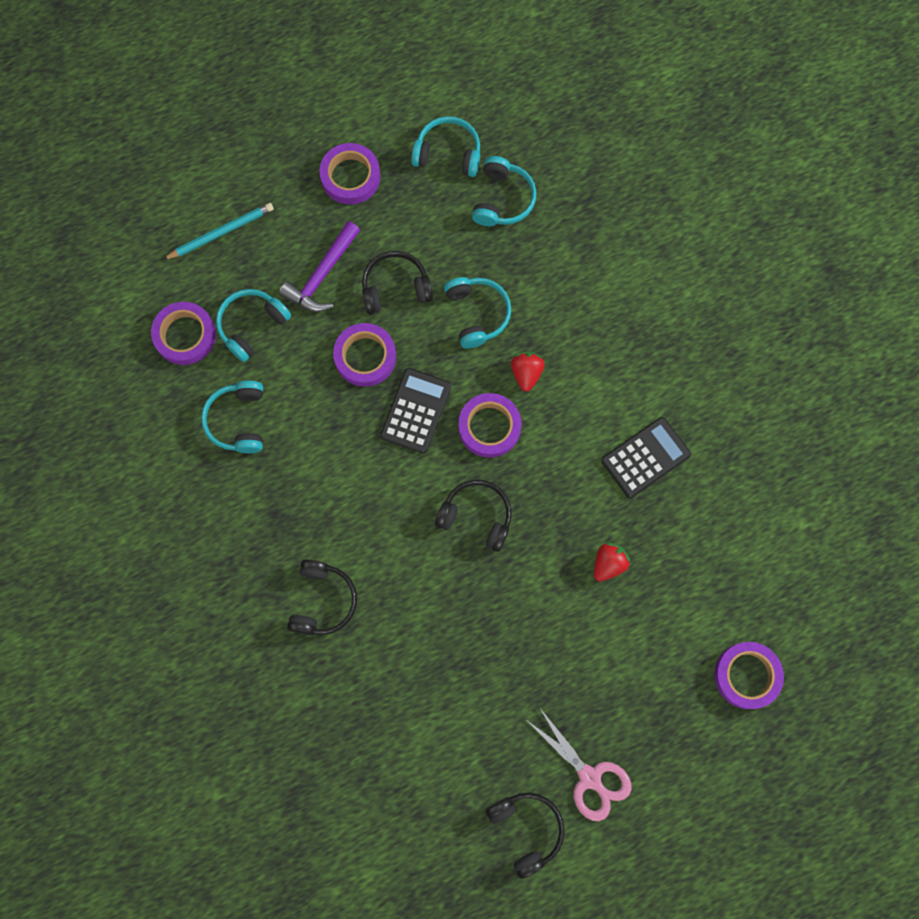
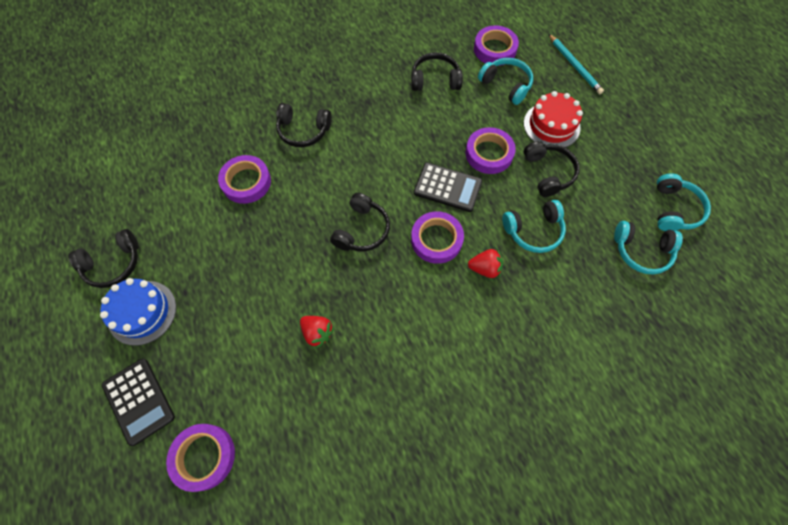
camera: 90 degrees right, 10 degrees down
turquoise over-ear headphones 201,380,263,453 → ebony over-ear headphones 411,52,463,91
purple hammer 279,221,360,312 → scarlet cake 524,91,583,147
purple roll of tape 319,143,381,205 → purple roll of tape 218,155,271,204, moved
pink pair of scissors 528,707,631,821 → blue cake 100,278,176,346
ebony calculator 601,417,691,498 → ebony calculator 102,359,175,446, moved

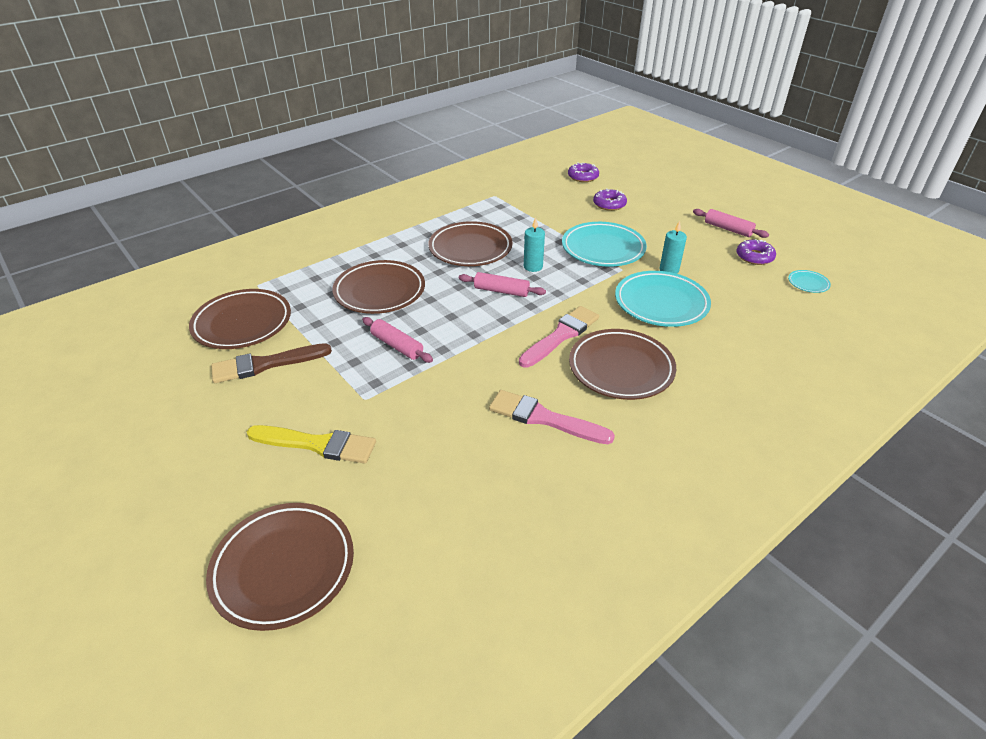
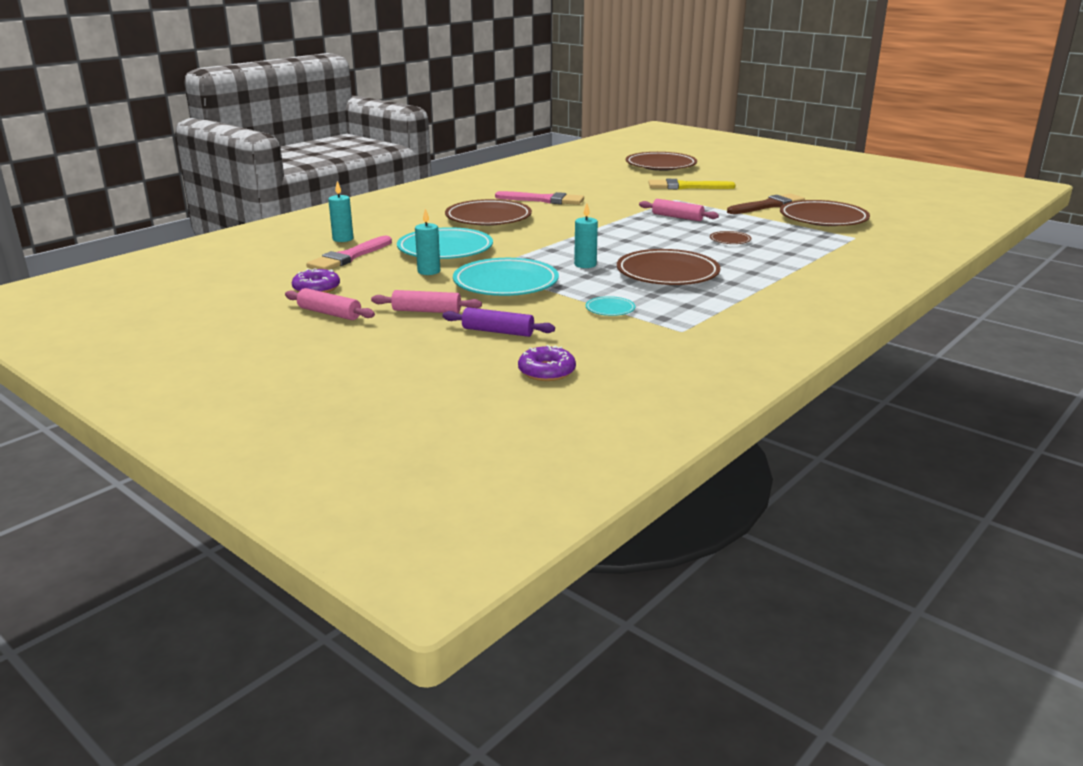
camera: 170 degrees right, 15 degrees down
dark brown flat dish 332,260,425,314 → dark brown flat dish 710,231,751,244, x0.44
pink pastry roller 459,272,546,297 → pink pastry roller 371,290,482,313, moved
pink brush 519,306,599,368 → pink brush 306,236,392,270, moved
purple donut 593,188,627,211 → purple pastry roller 442,307,555,337
turquoise flat dish 788,270,831,293 → turquoise flat dish 585,296,635,316, moved
- → turquoise pillar candle 328,181,353,242

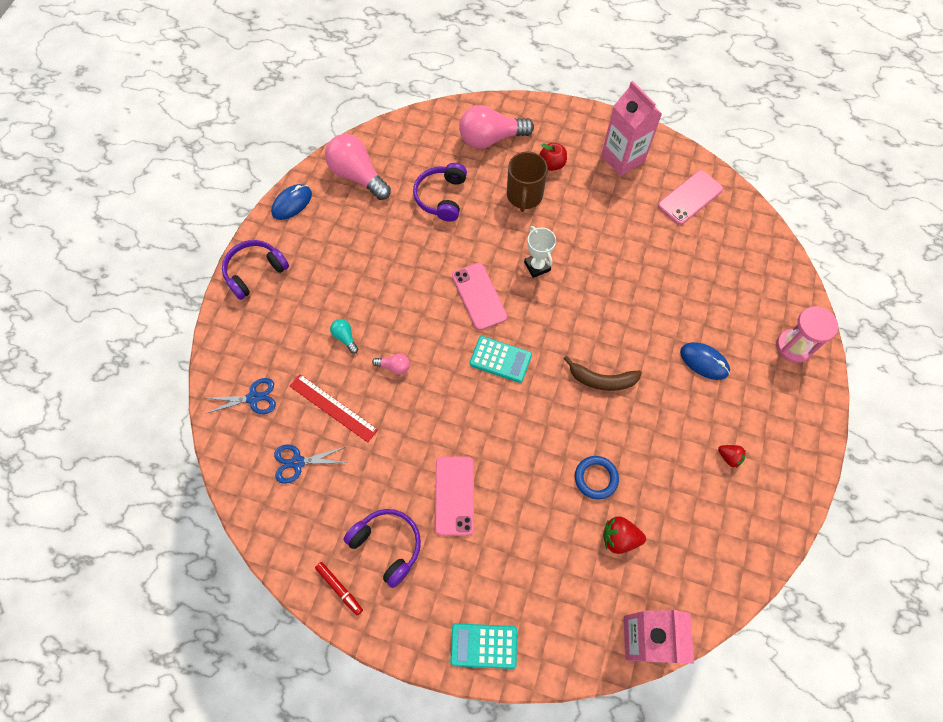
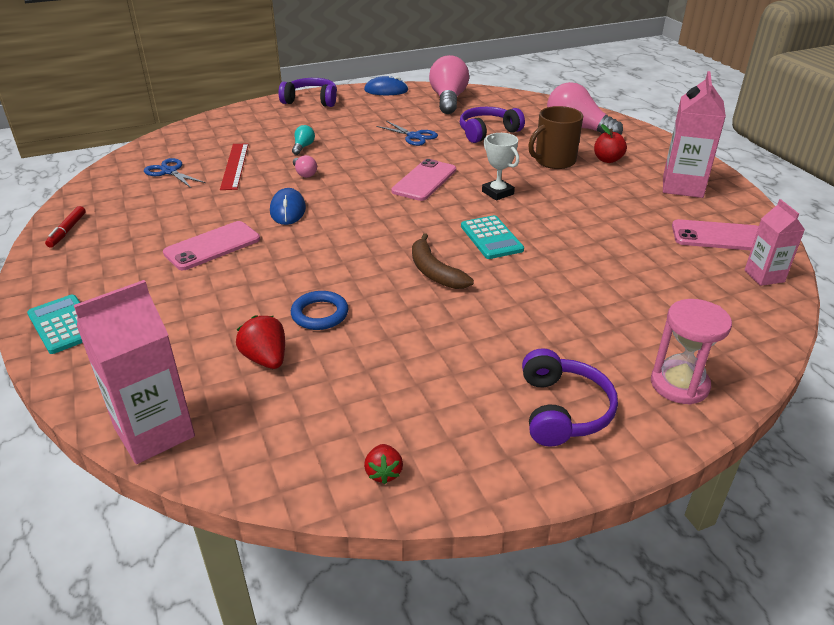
camera: 50 degrees right, 30 degrees down
blue pair of scissors 205,378,276,414 → blue pair of scissors 376,121,438,146, moved
purple over-ear headphones 344,509,421,588 → purple over-ear headphones 522,348,618,447, moved
turquoise calculator 469,336,532,383 → turquoise calculator 461,215,524,259, moved
snow-white prize cup 524,226,556,278 → snow-white prize cup 482,133,519,201, 60 degrees counterclockwise
blue computer mouse 680,342,730,380 → blue computer mouse 270,188,306,225, moved
scarlet strawberry 718,445,746,468 → scarlet strawberry 364,444,403,484, moved
- → pink milk carton 744,199,805,286

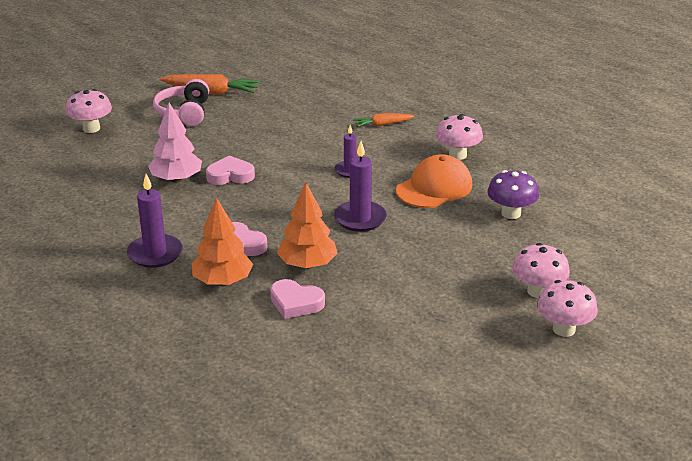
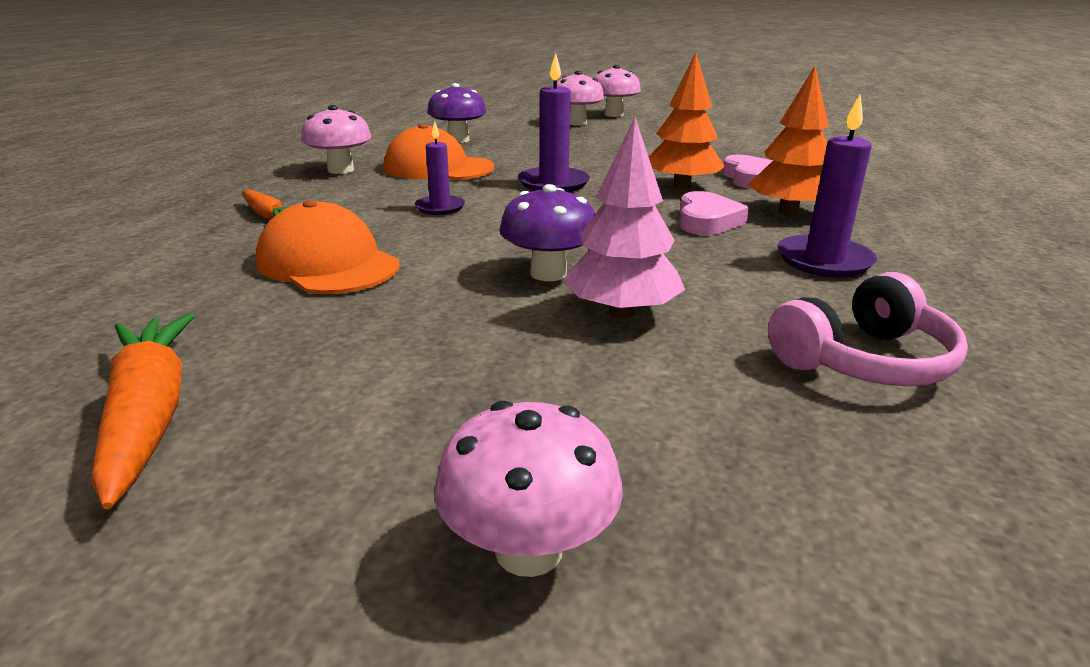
camera: 120 degrees left, 5 degrees down
pink over-ear headphones 153,79,209,126 → pink over-ear headphones 768,272,968,386, moved
pink heart shape 206,155,255,185 → purple mushroom 499,184,595,281
- → bright orange baseball cap 256,200,400,294

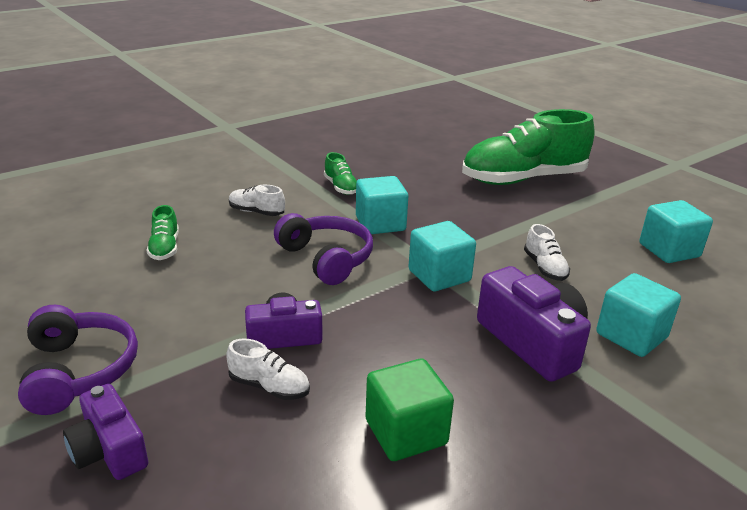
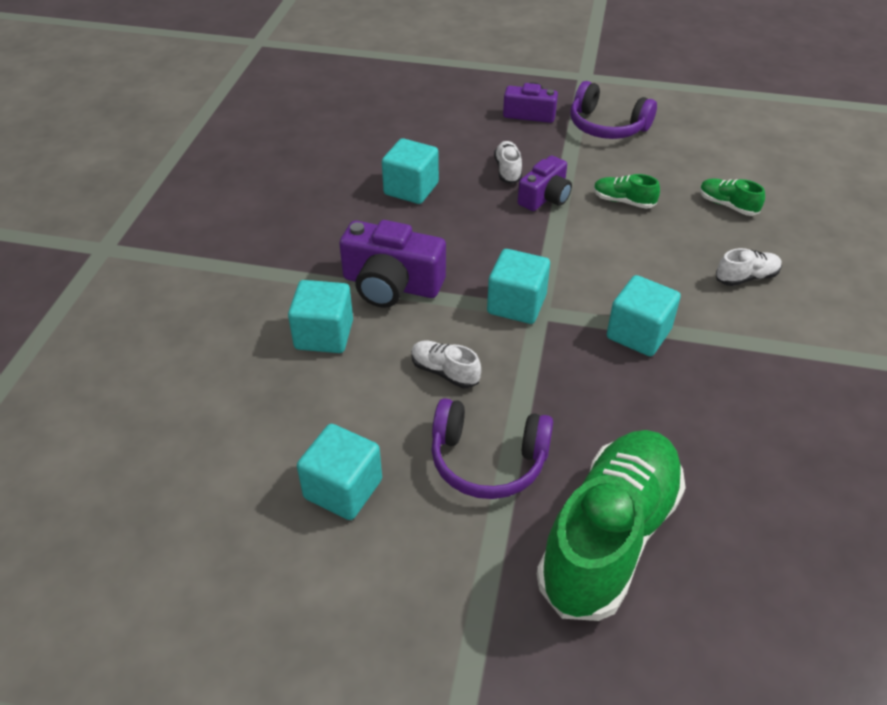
camera: 140 degrees right, 15 degrees up
snow-white lace-up shoe 226,338,310,400 → snow-white lace-up shoe 494,141,522,184, 105 degrees clockwise
purple over-ear headphones 274,213,373,285 → purple over-ear headphones 431,398,553,499, moved
emerald lace-up shoe 324,152,357,195 → emerald lace-up shoe 594,174,660,209, moved
emerald cube 366,359,454,461 → turquoise cube 382,138,439,204

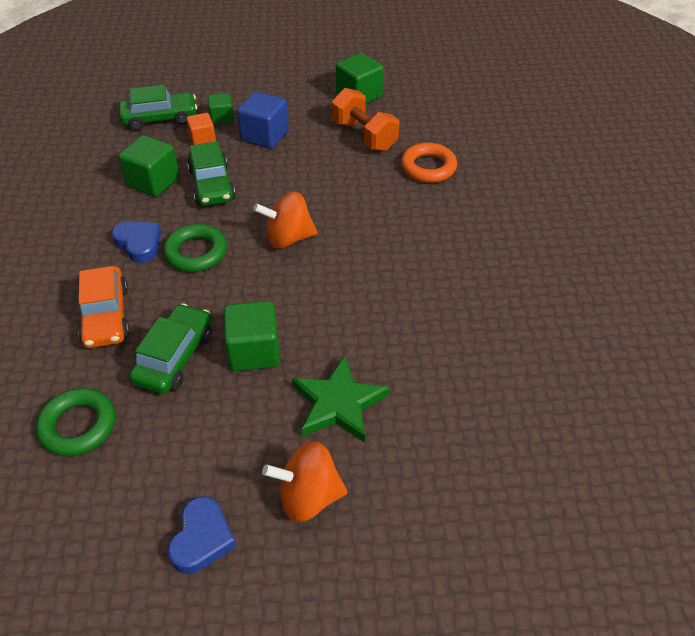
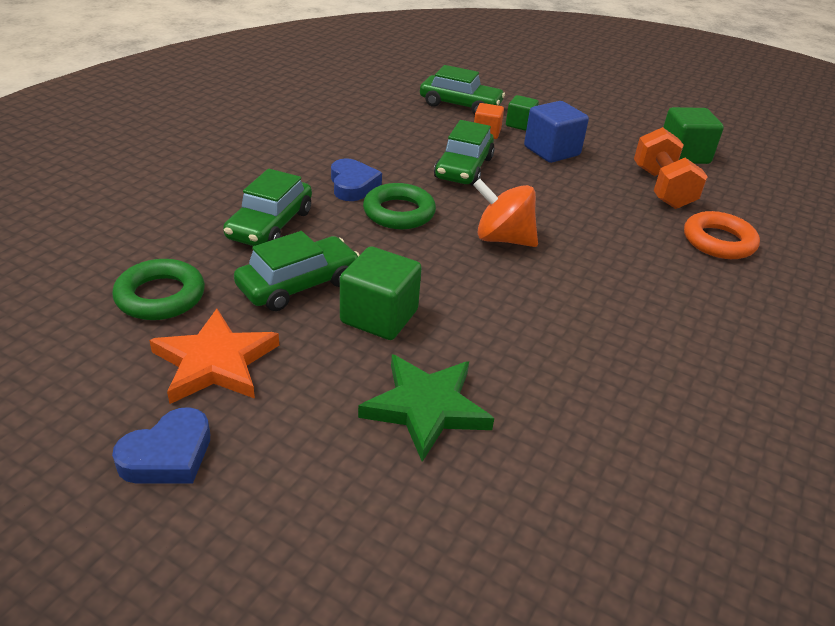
camera: 30 degrees right, 10 degrees down
bright orange car 78,266,130,348 → emerald car 223,169,312,246
emerald cube 118,135,179,197 → -
bright orange spinning top 262,441,348,522 → -
- → bright orange star 149,309,279,404

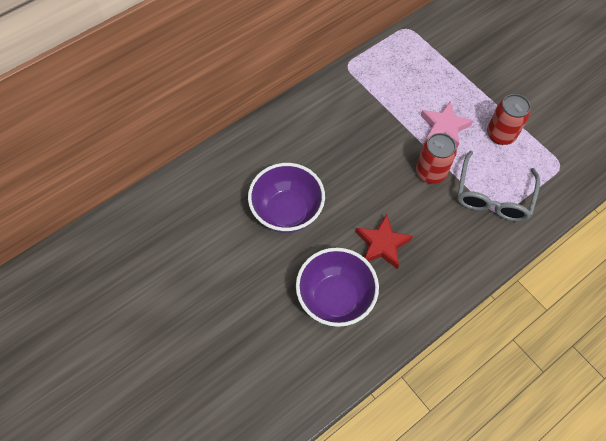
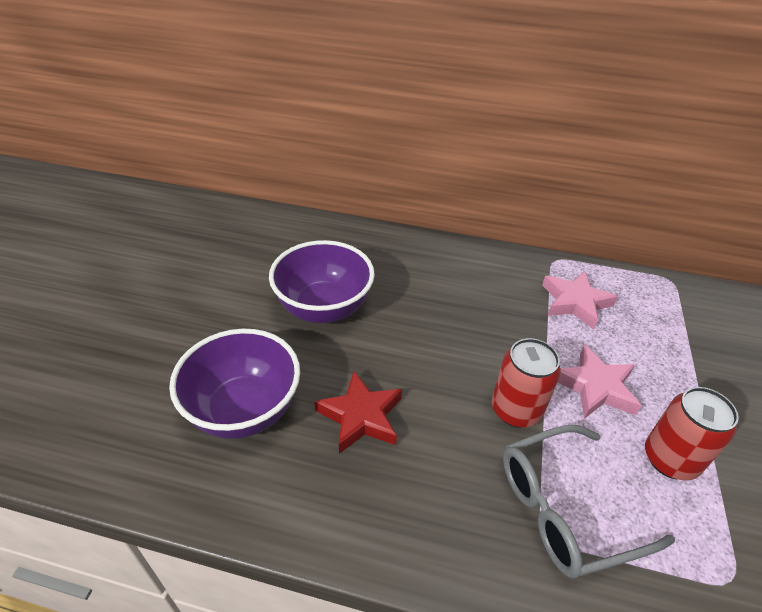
camera: 50 degrees right, 20 degrees down
- → pink star 542,271,618,330

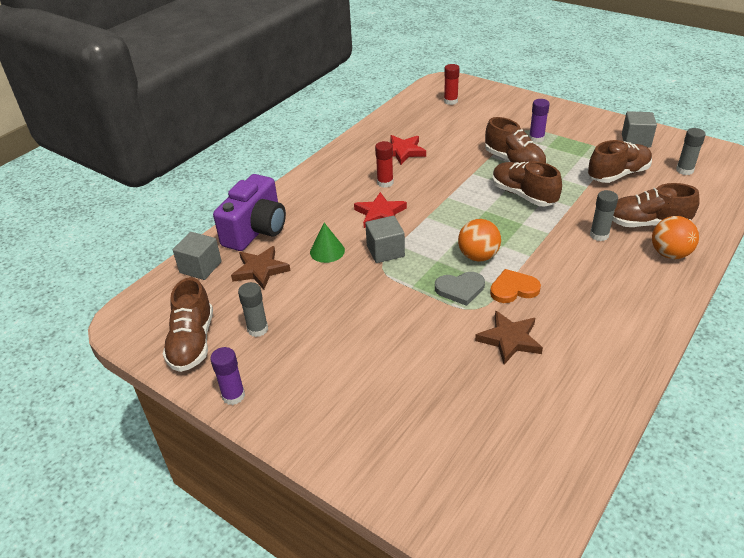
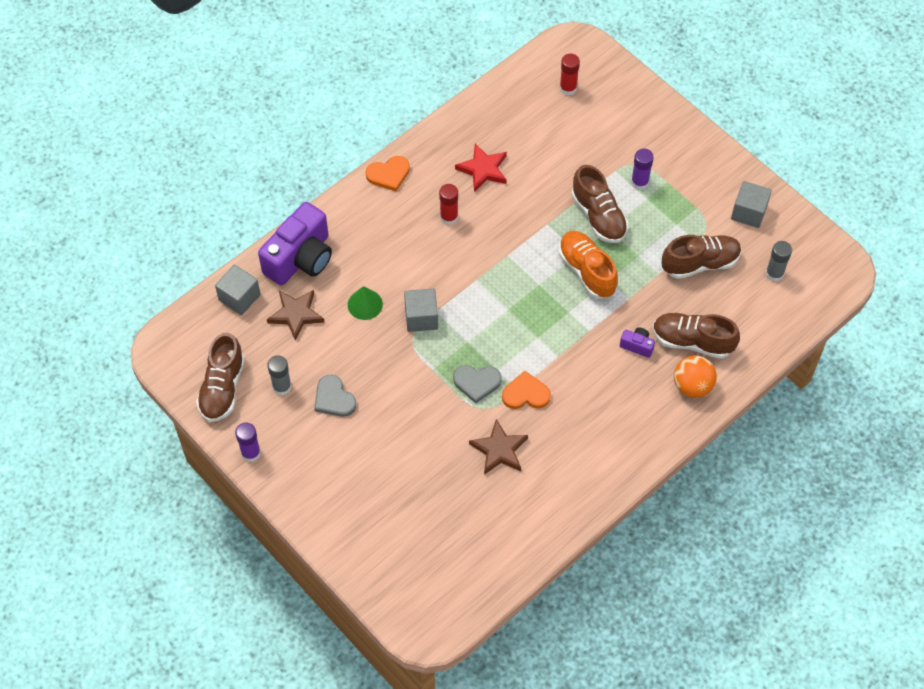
camera: 10 degrees right, 20 degrees up
scarlet star 354,192,407,228 → -
bright orange ball 458,219,501,262 → -
dark brown lace-up shoe 492,161,562,207 → bright orange lace-up shoe 559,231,618,298
ash-grey stick of glue 590,190,618,241 → purple camera 620,327,655,358
- → ash-grey heart shape 314,375,356,417
- → bright orange heart shape 366,156,410,191

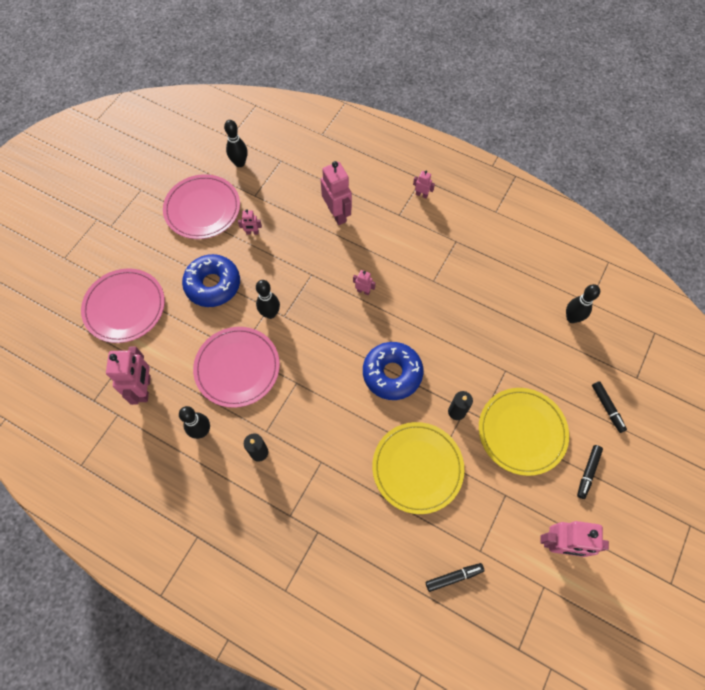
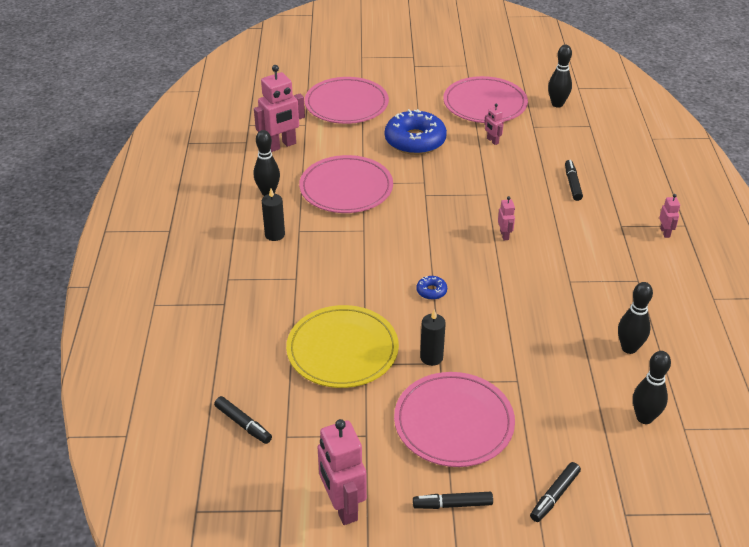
camera: 60 degrees right, 25 degrees down
ebony tenpin 256,280,280,319 → ebony tenpin 618,282,653,354, moved
pink robot figure 321,161,352,225 → ebony marker pen 565,160,583,201
blue donut 363,342,424,400 → blue donut 416,276,447,300, x0.42
bright yellow flat dish 479,388,569,476 → pink flat dish 394,372,515,467

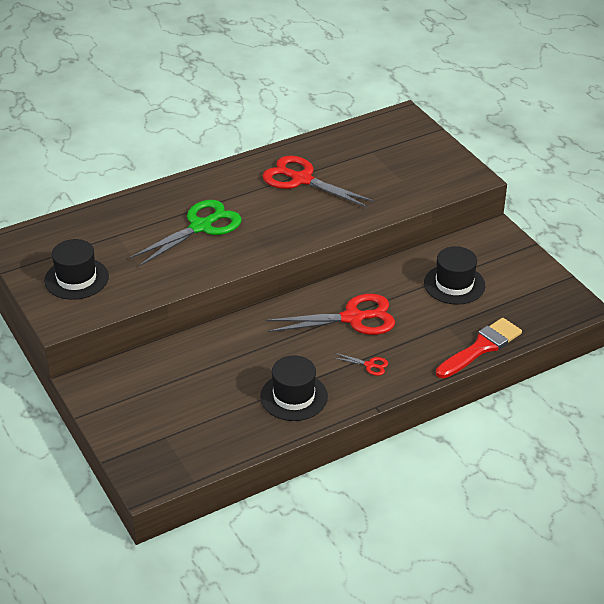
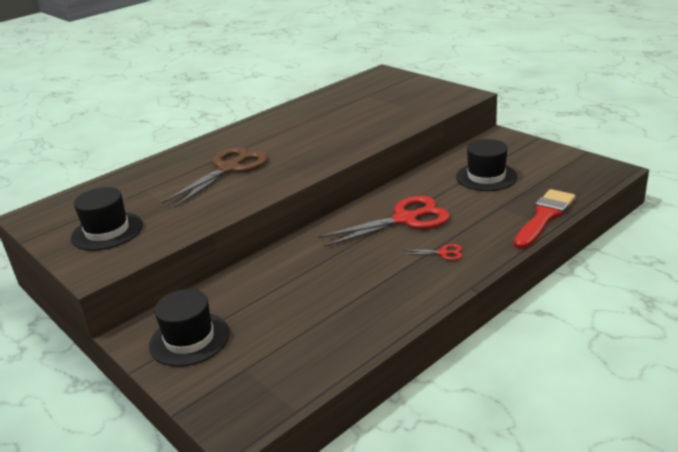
camera: 10 degrees left, 10 degrees down
emerald pair of scissors 130,200,242,267 → dark brown pair of scissors 162,147,268,208
ebony tall hat 260,356,328,421 → ebony tall hat 149,289,230,367, moved
scarlet pair of scissors 263,156,375,208 → -

